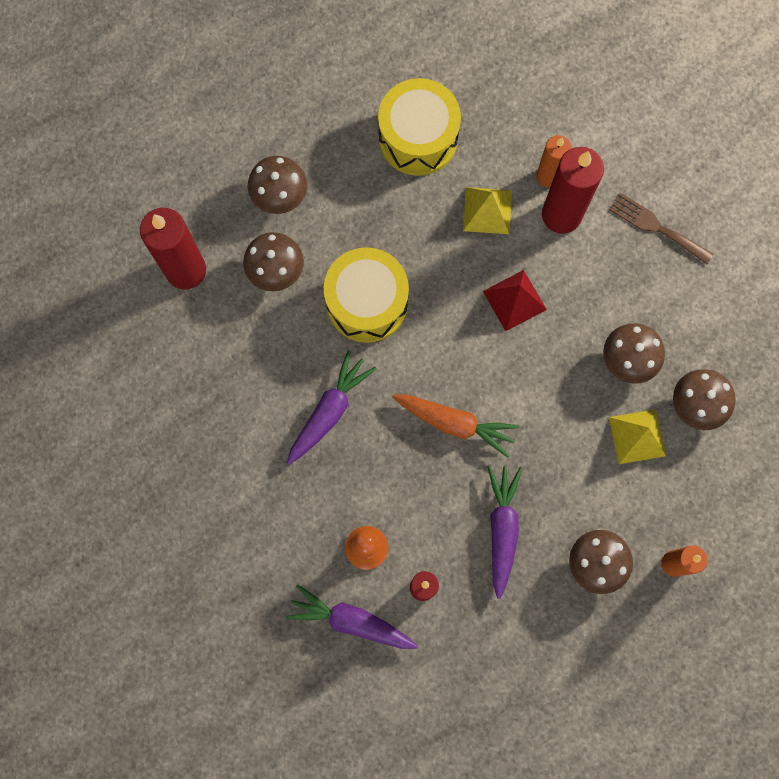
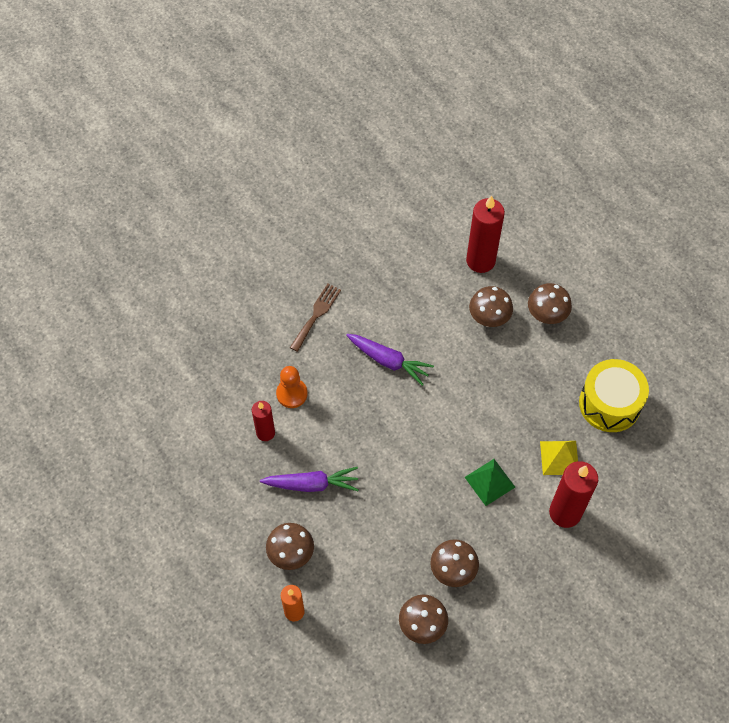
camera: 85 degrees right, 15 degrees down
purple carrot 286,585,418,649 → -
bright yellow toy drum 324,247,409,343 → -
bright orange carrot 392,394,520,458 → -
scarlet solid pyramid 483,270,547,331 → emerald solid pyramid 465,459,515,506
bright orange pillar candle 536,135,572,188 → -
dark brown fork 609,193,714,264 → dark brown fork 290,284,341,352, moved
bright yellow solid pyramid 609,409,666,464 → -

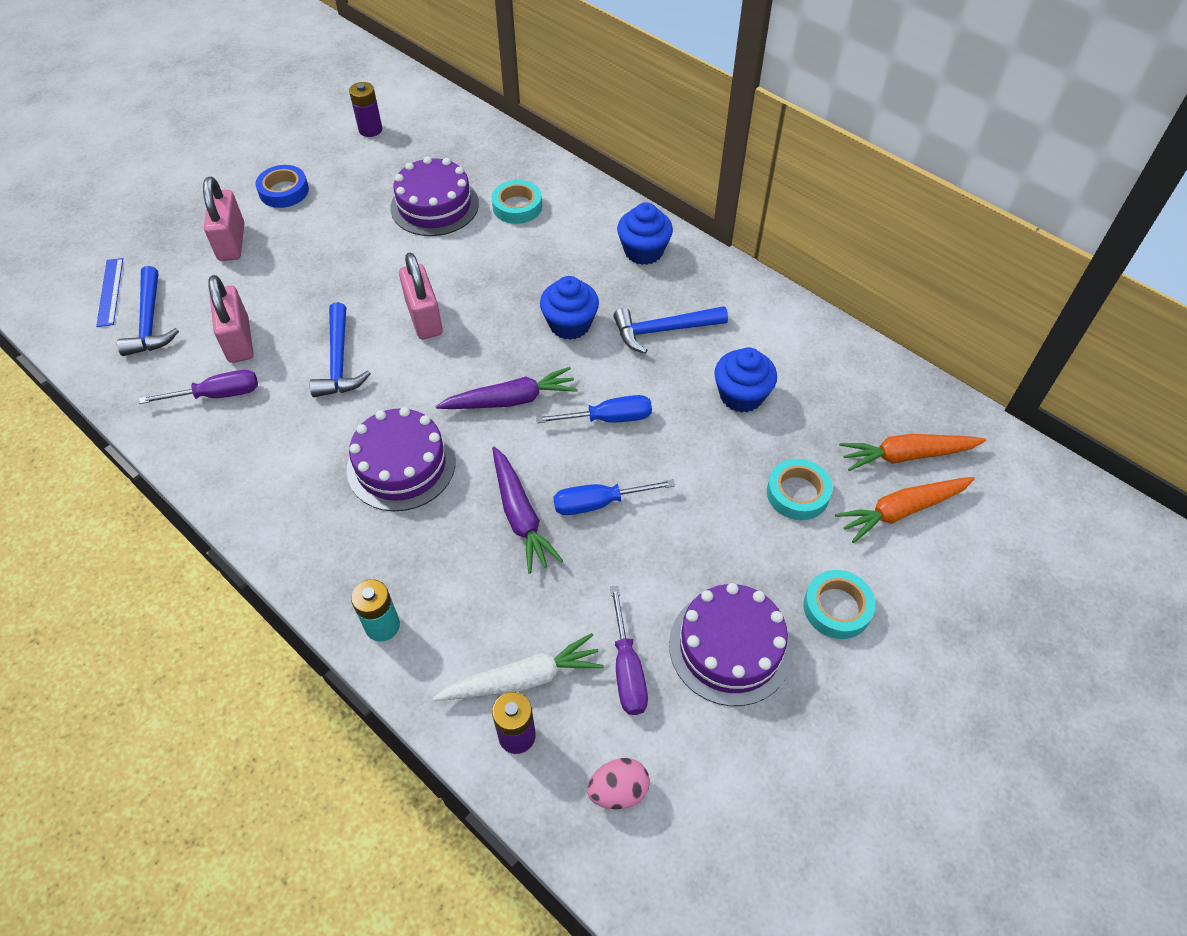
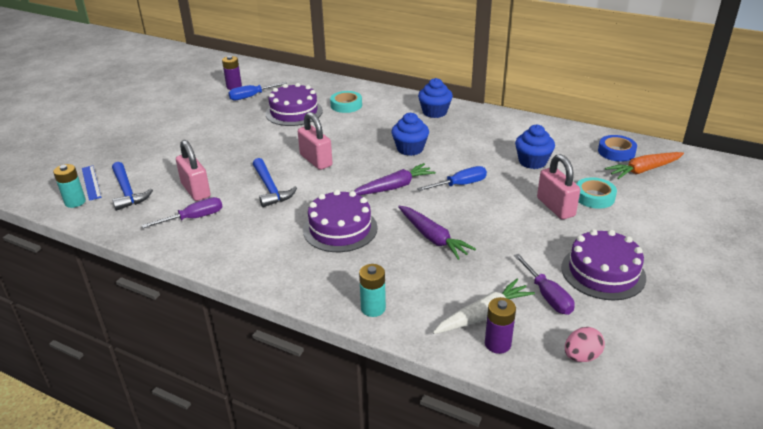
camera: 15 degrees left, 20 degrees down
pink lock 203,177,244,261 → pink lock 537,154,580,219, moved
blue roll of tape 255,165,309,208 → blue roll of tape 598,135,637,162, moved
blue screwdriver 553,479,675,515 → blue screwdriver 228,82,287,100, moved
blue hammer 613,306,728,354 → -
turquoise roll of tape 803,570,875,639 → -
bright orange carrot 835,477,975,543 → -
- → turquoise power cell 53,164,86,208

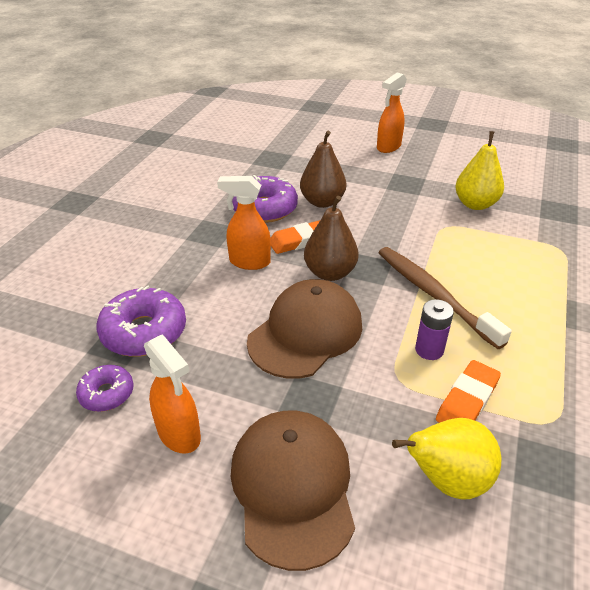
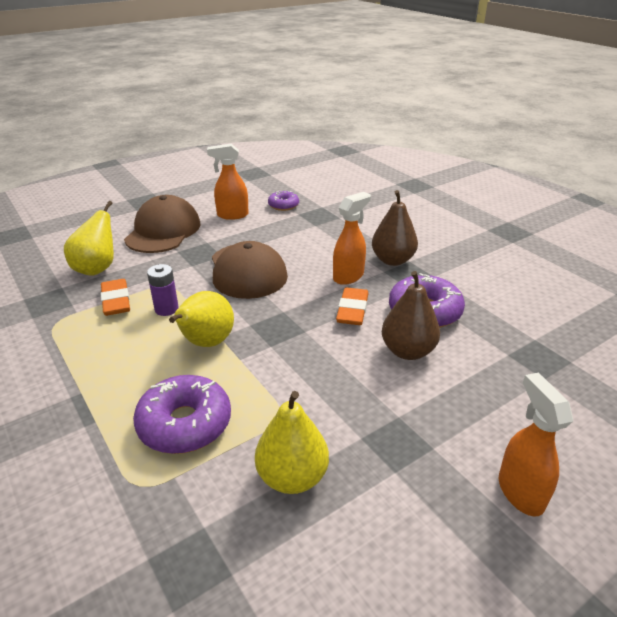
camera: 125 degrees right, 5 degrees down
purple donut 97,285,186,357 → purple donut 133,375,231,454, moved
dark brown baseball cap 231,411,355,571 → dark brown baseball cap 124,195,200,253, 105 degrees counterclockwise
dark brown toy pear 304,196,359,281 → dark brown toy pear 372,190,418,266, moved
dark brown toothbrush 379,247,512,349 → bright yellow toy pear 169,291,234,347

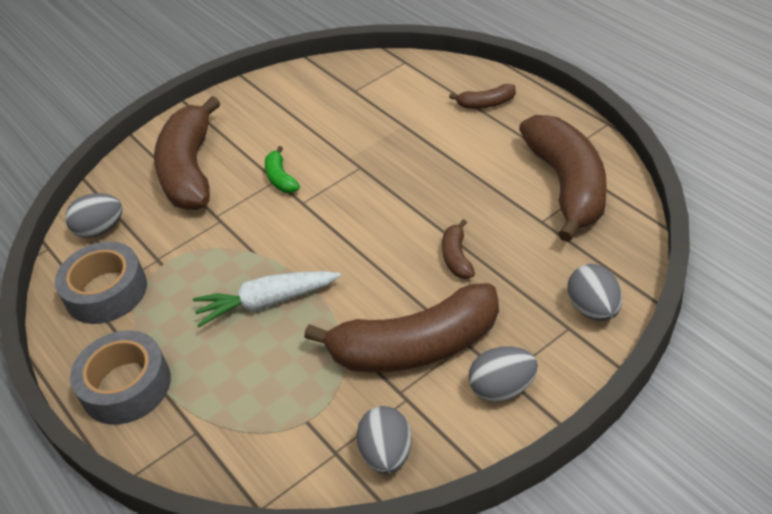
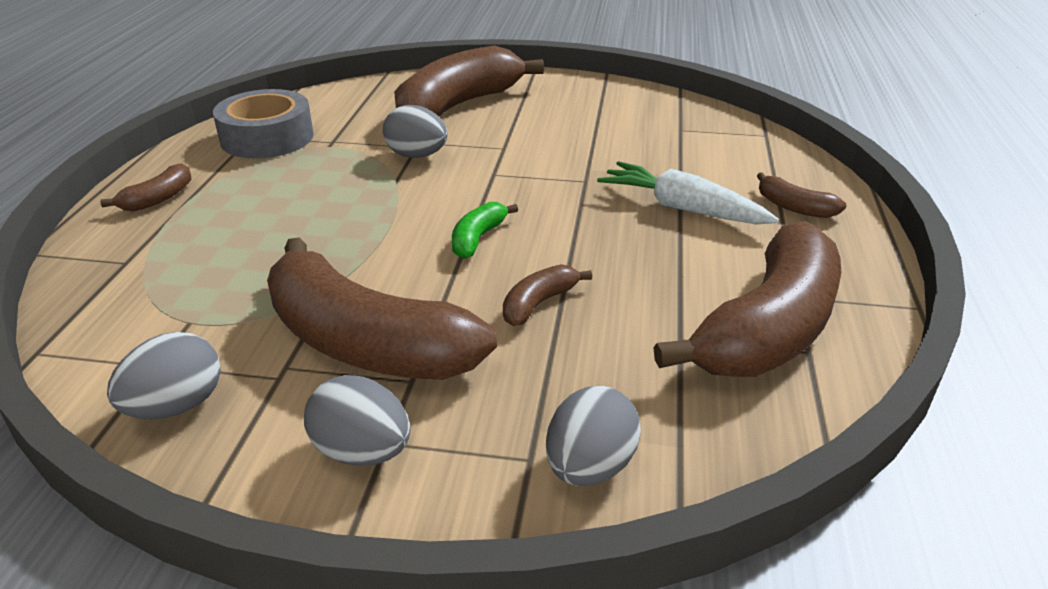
camera: 40 degrees right, 10 degrees down
ash-grey egg shape 65,193,122,238 → ash-grey egg shape 383,105,448,158, moved
ash-grey roll of tape 70,330,171,425 → dark brown banana fruit 100,163,191,211
snow-white carrot 193,271,341,327 → snow-white carrot 597,161,779,224, moved
emerald banana fruit 265,146,300,193 → emerald banana fruit 452,202,518,259, moved

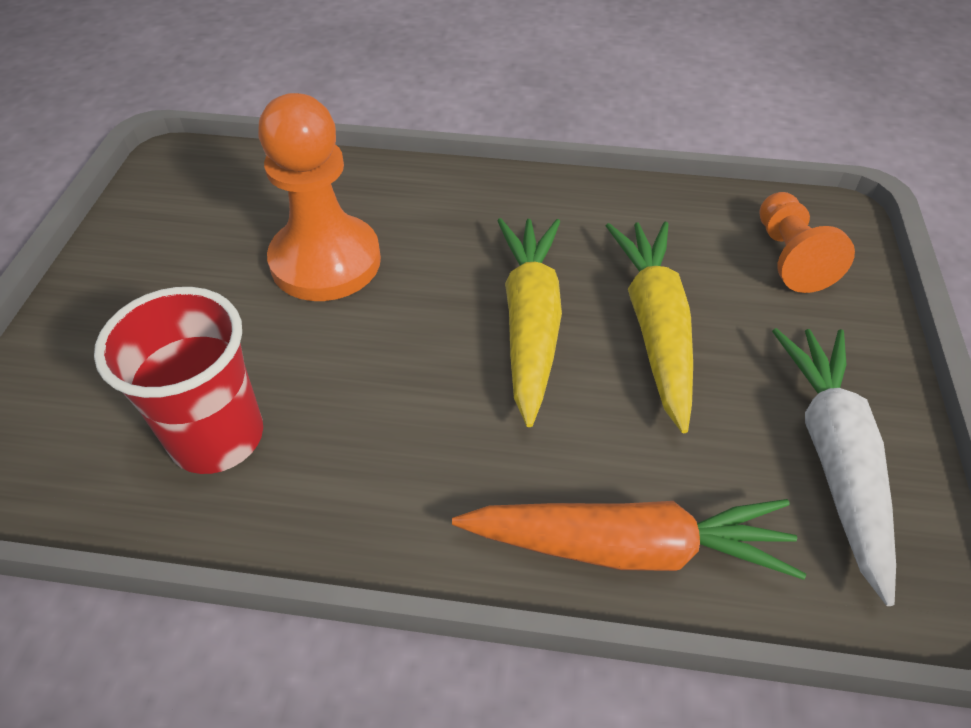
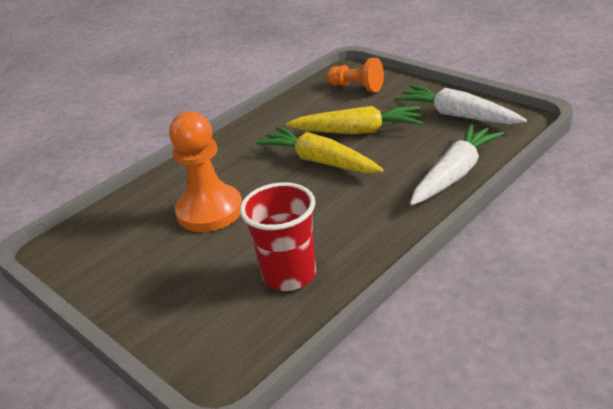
camera: 50 degrees left, 15 degrees down
bright orange carrot 452,499,806,580 → snow-white carrot 410,124,504,205
bright yellow carrot 606,221,693,433 → bright yellow carrot 286,106,423,134, 150 degrees clockwise

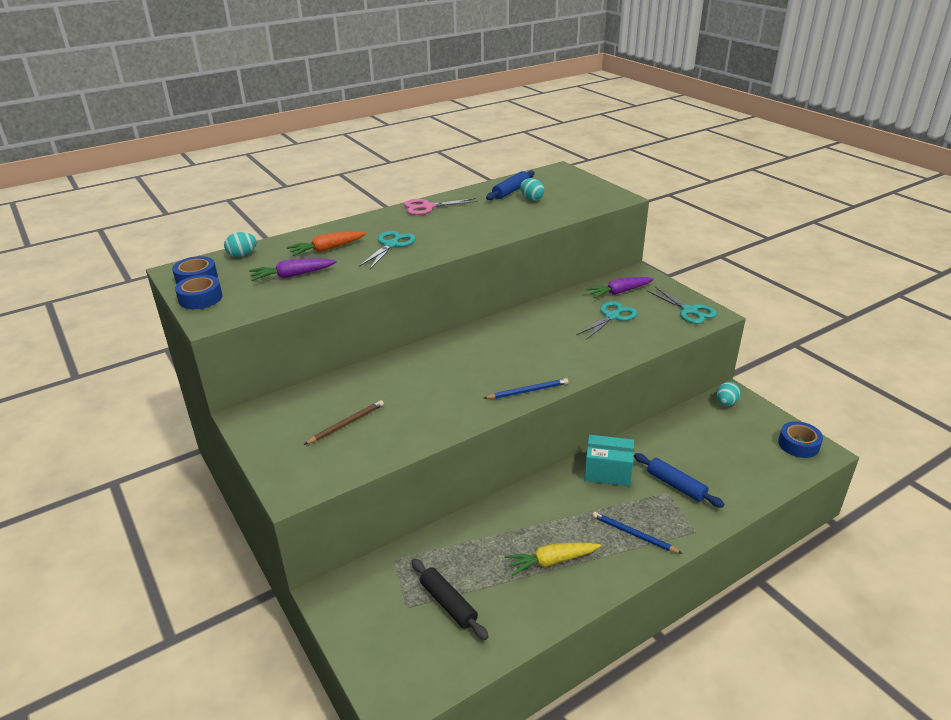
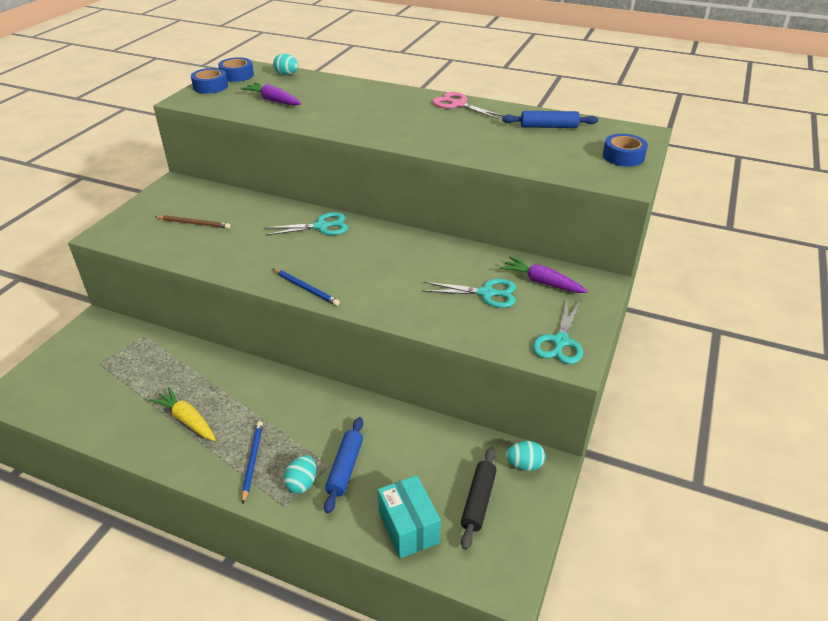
camera: 55 degrees right, 5 degrees up
bright orange carrot 287,231,366,256 → -
turquoise pair of scissors 359,231,416,269 → turquoise pair of scissors 264,212,348,236, moved
ebony pastry roller 411,559,489,640 → ebony pastry roller 461,447,497,550, moved
turquoise egg shape 520,178,544,201 → turquoise egg shape 284,455,316,494, moved
turquoise box 584,435,634,486 → turquoise box 378,475,441,558, moved
blue roll of tape 778,421,823,458 → blue roll of tape 603,134,648,167, moved

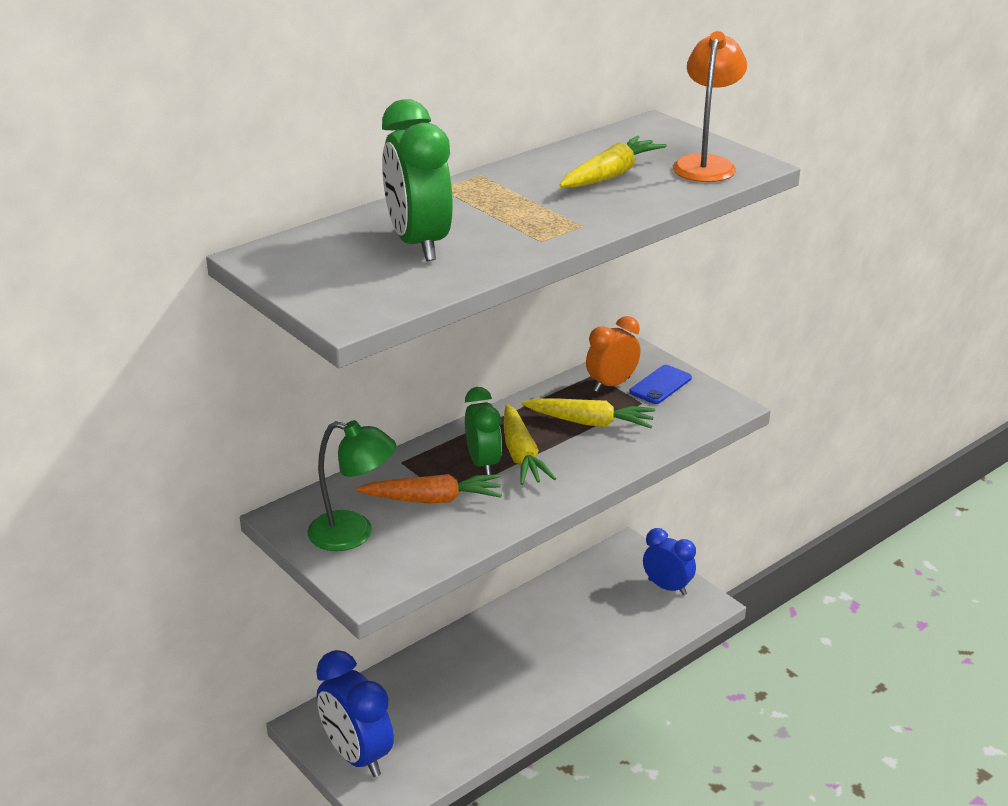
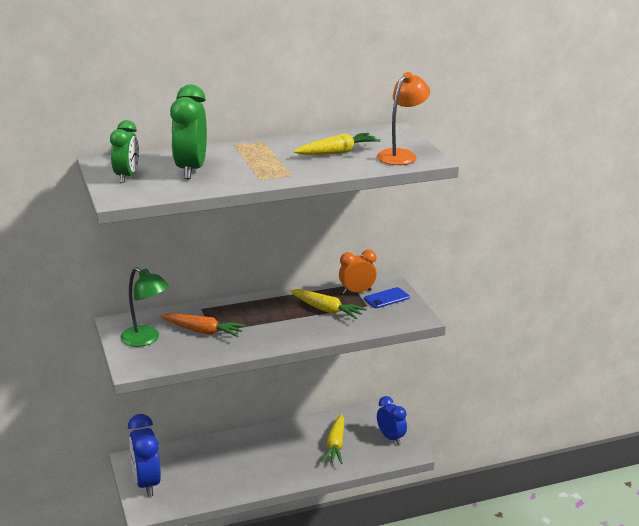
camera: 20 degrees right, 5 degrees down
emerald clock 465,387,502,475 → emerald clock 110,120,139,183, moved
bright yellow carrot 504,404,556,485 → bright yellow carrot 322,414,344,464, moved

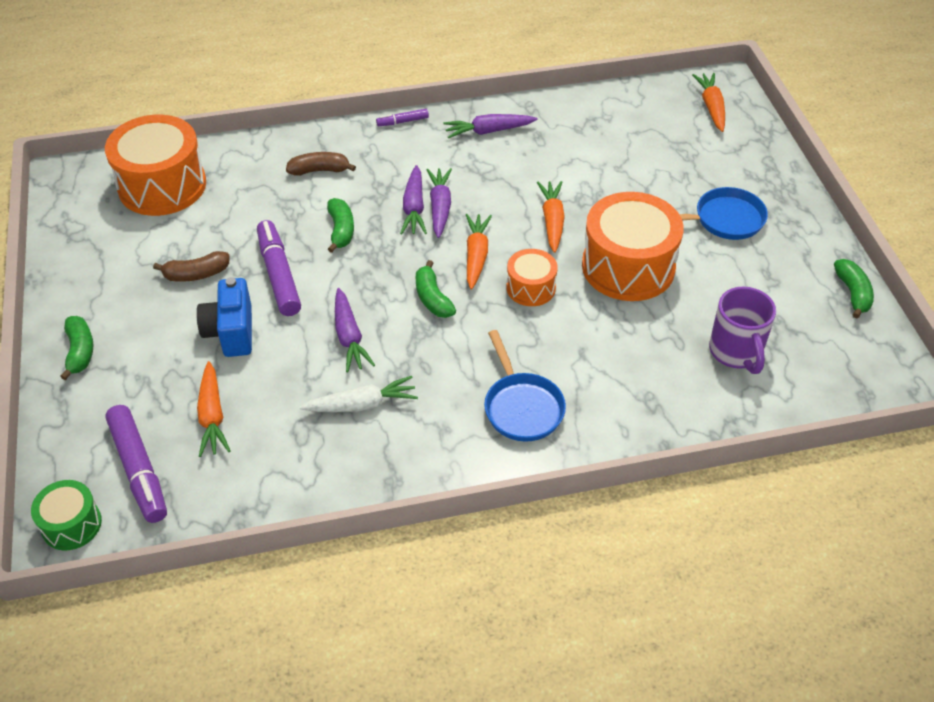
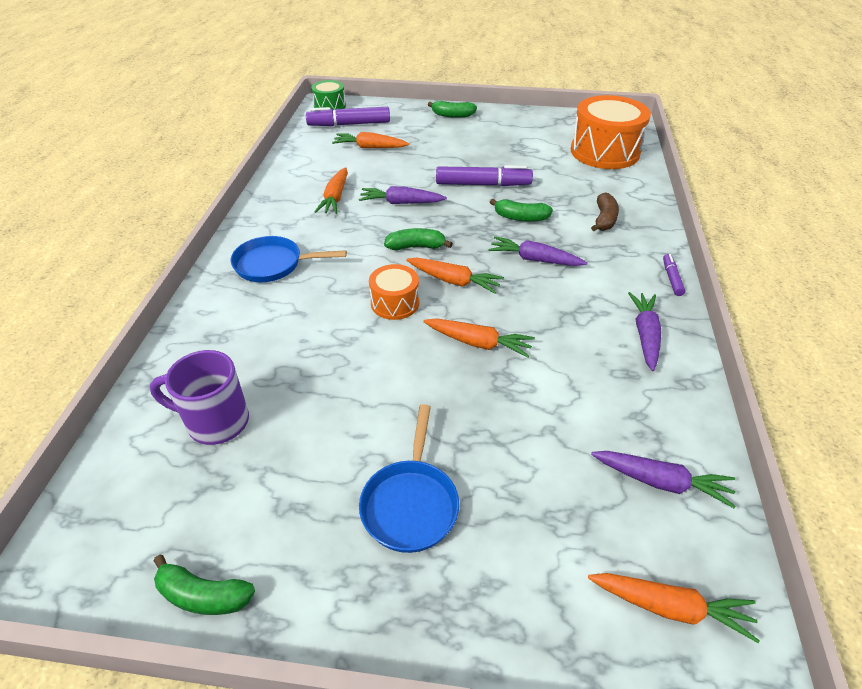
camera: 110 degrees right, 5 degrees down
dark brown banana fruit 153,251,230,282 → -
blue camera 197,277,252,357 → -
snow-white carrot 299,376,418,412 → bright orange carrot 314,167,348,214
purple carrot 427,168,452,238 → purple carrot 591,451,736,508, moved
bright orange toy drum 582,192,684,301 → -

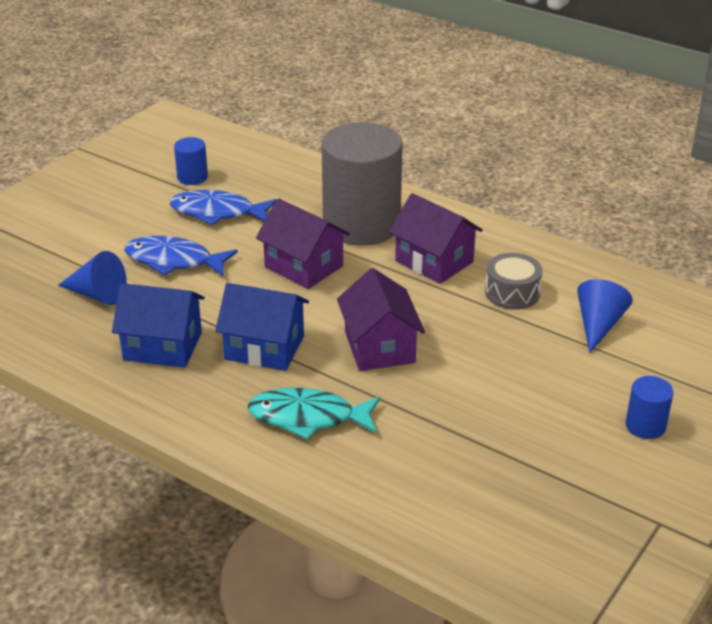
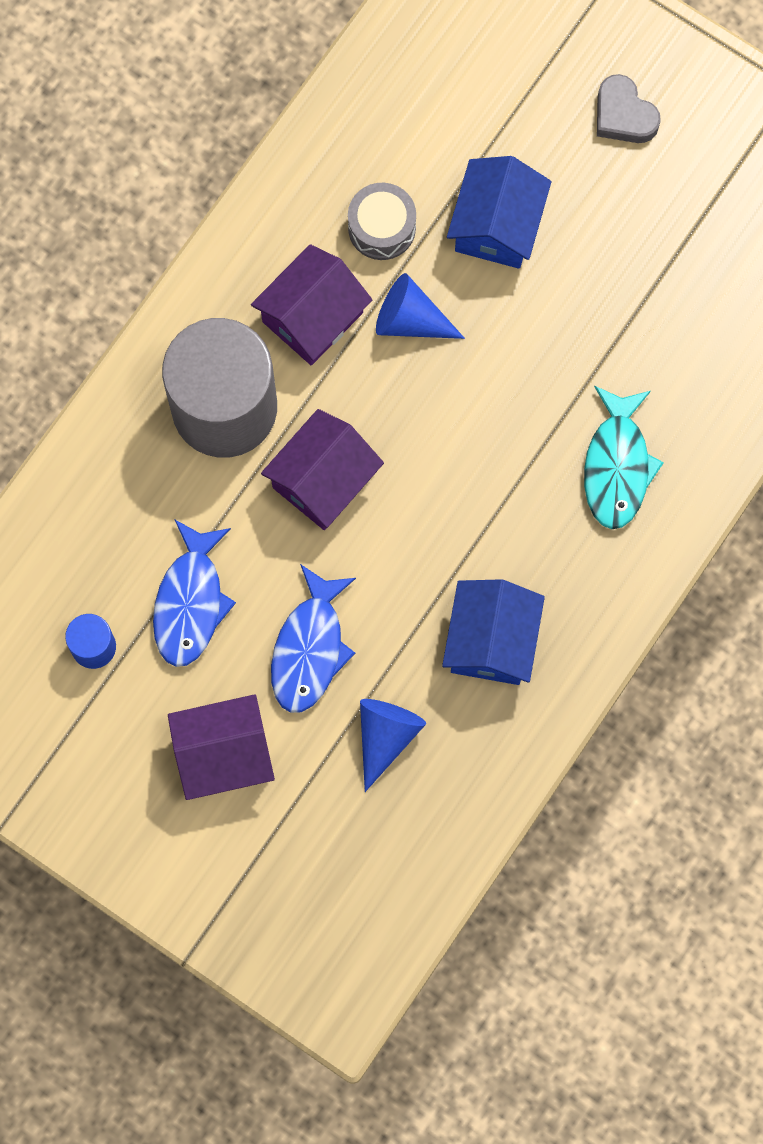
camera: 90 degrees left, 40 degrees up
blue toy house 215,283,309,371 → blue toy house 447,156,551,269, moved
purple toy house 337,268,425,371 → purple toy house 168,694,275,800, moved
blue cone 577,279,633,353 → blue cone 376,273,465,339, moved
blue solid cylinder 626,376,674,439 → ash-grey heart shape 597,74,661,143

